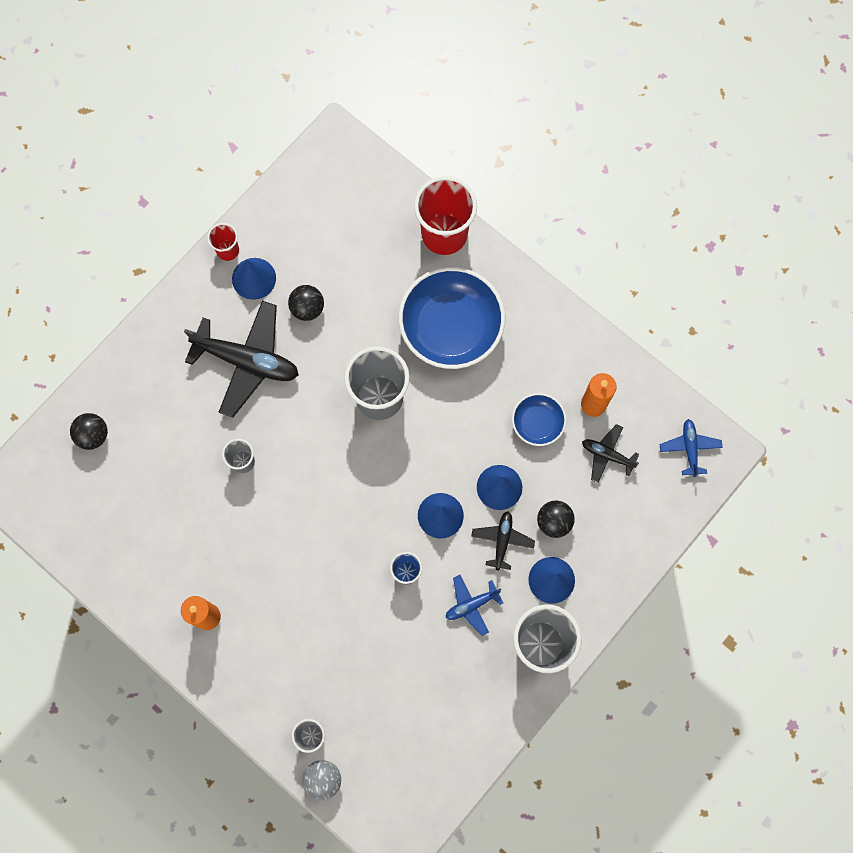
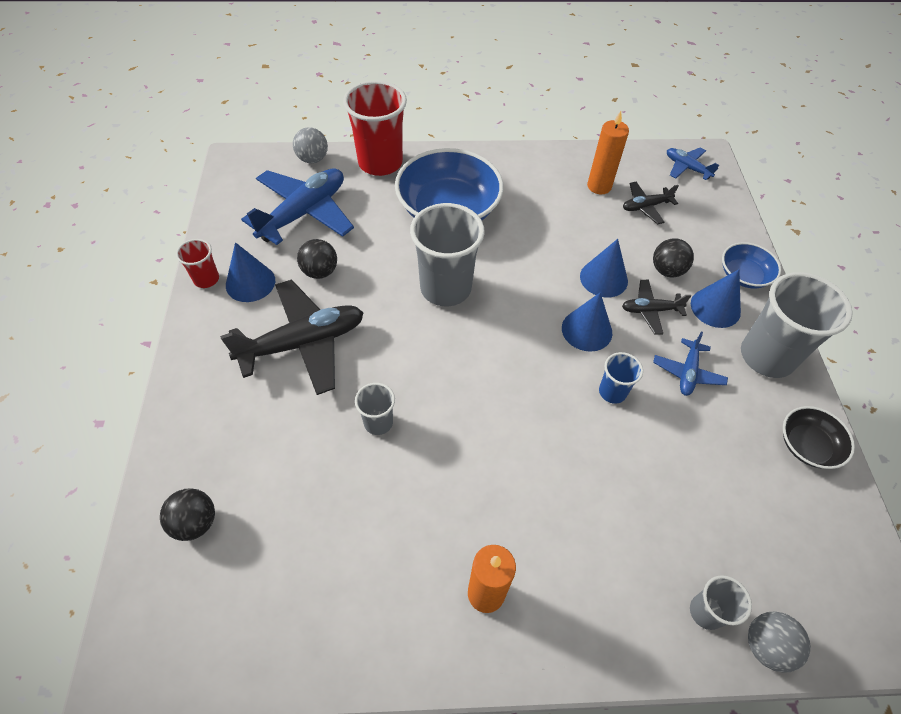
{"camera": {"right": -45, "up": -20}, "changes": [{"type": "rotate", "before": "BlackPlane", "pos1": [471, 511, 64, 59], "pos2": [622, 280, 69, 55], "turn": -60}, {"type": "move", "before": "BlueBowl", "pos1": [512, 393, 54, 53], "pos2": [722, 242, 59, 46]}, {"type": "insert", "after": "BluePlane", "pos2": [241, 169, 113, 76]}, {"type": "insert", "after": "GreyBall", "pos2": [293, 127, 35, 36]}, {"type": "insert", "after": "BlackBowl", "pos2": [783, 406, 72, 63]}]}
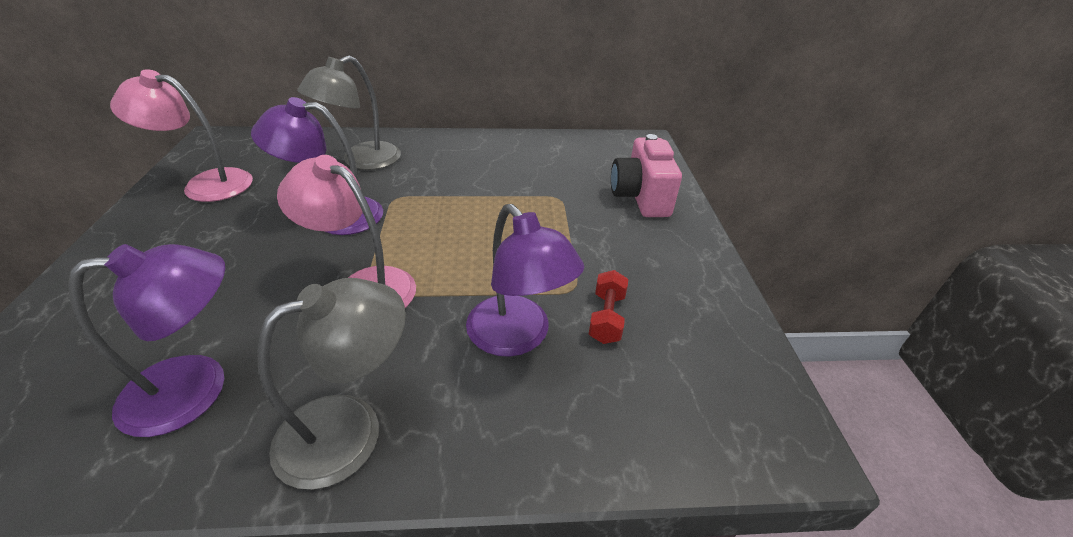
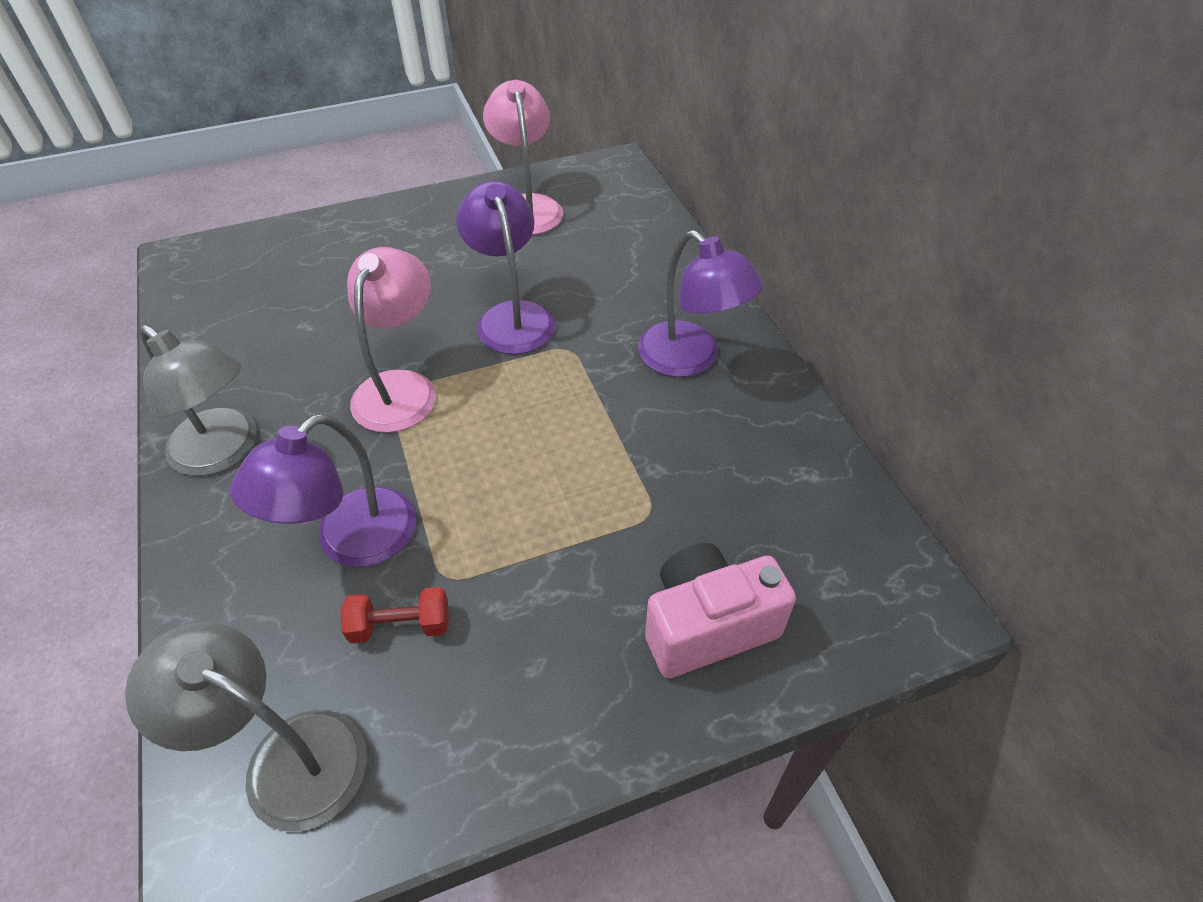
{"camera": {"right": 75, "up": 10}, "changes": [{"type": "move", "before": "PurpleLamp", "pos1": [68, 244, 157, 193], "pos2": [638, 230, 125, 147]}, {"type": "move", "before": "GreyLamp", "pos1": [297, 56, 104, 114], "pos2": [125, 622, 242, 210]}]}
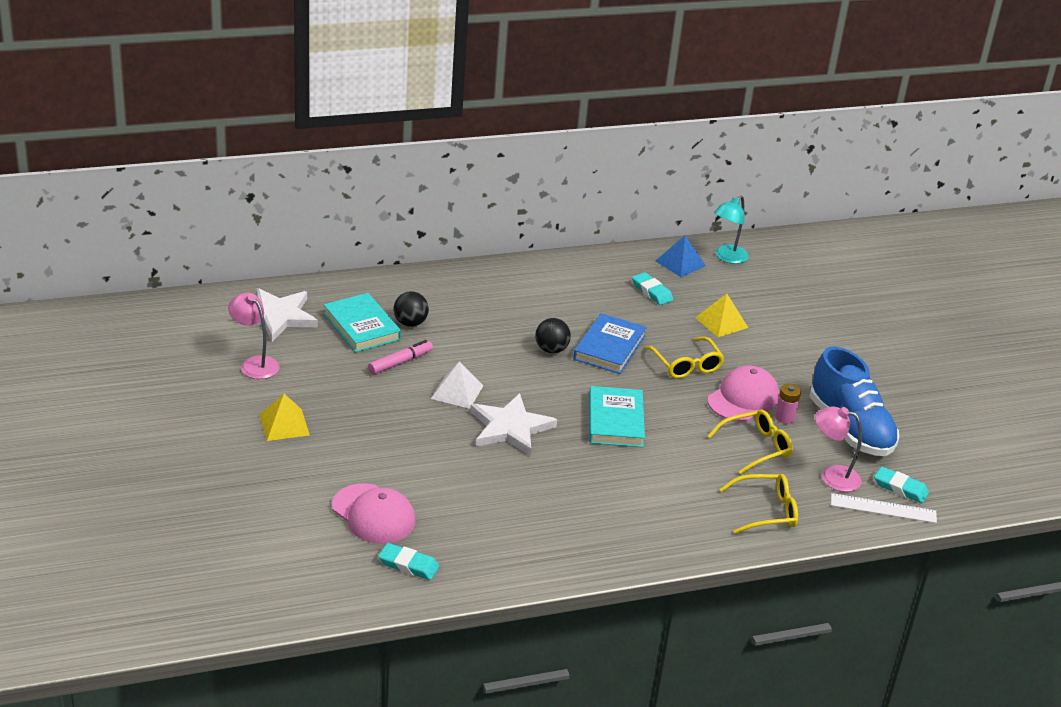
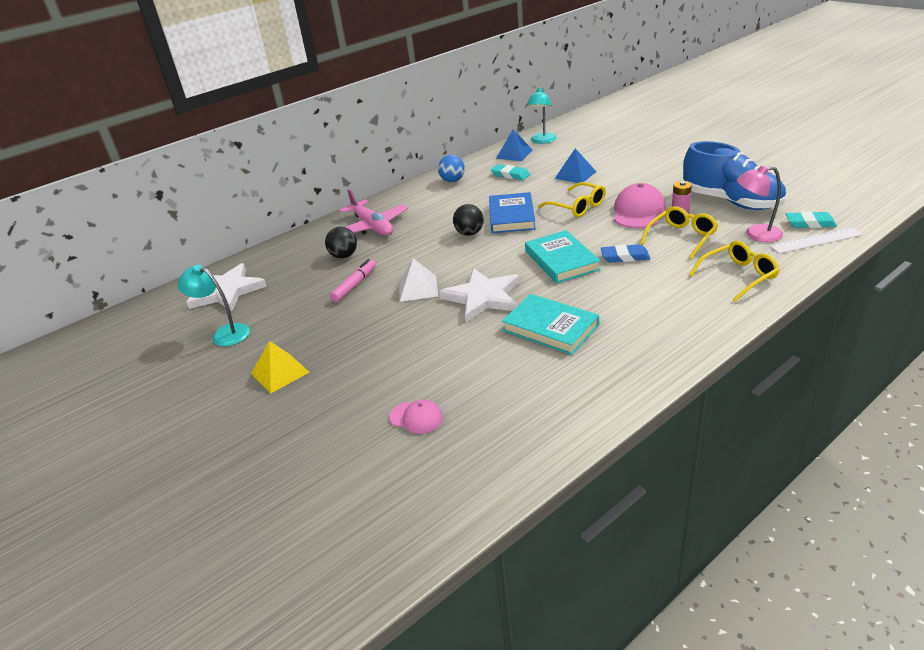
{"camera": {"right": -15, "up": 0}, "changes": [{"type": "recolor", "before": "PinkLamp", "after": "TurquoiseLamp", "pos1": [228, 293, 52, 86], "pos2": [178, 265, 72, 81]}, {"type": "move", "before": "TurquoiseBook", "pos1": [324, 293, 77, 59], "pos2": [502, 294, 97, 61]}, {"type": "resize", "before": "PinkCap", "pos1": [332, 483, 84, 61], "pos2": [389, 399, 54, 35], "scale": 0.56}, {"type": "delete", "before": "TurquoiseEraser", "pos1": [378, 543, 62, 37]}, {"type": "recolor", "before": "YellowPyramid", "after": "BluePyramid", "pos1": [695, 294, 53, 43], "pos2": [555, 148, 41, 35]}, {"type": "insert", "after": "PinkPlane", "pos2": [339, 189, 69, 47]}, {"type": "insert", "after": "BlueBall", "pos2": [438, 155, 27, 27]}, {"type": "insert", "after": "BlueEraser", "pos2": [601, 244, 49, 19]}]}
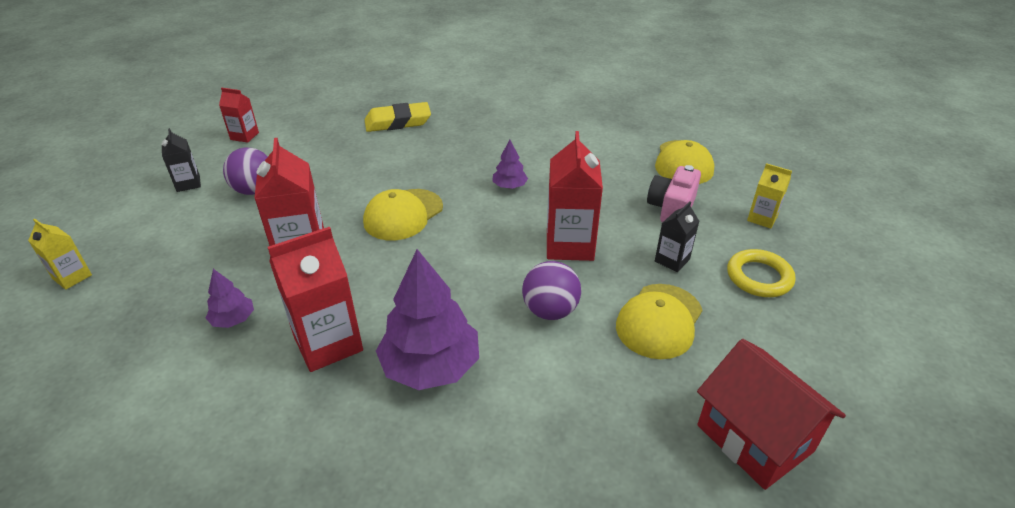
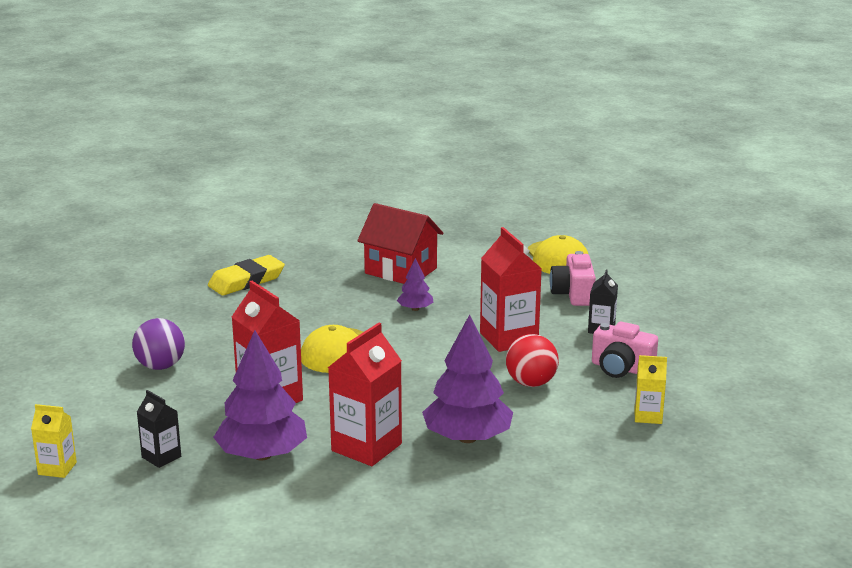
{"camera": {"right": -25, "up": -15}, "changes": [{"type": "move", "before": "BlackCarton", "pos1": [162, 128, 39, 64], "pos2": [137, 390, 44, 78]}, {"type": "resize", "before": "PurpleTree", "pos1": [206, 269, 48, 59], "pos2": [213, 330, 94, 130], "scale": 2.07}, {"type": "delete", "before": "RedCarton", "pos1": [219, 88, 40, 55]}, {"type": "recolor", "before": "PurpleBall", "after": "RedBall", "pos1": [522, 261, 59, 59], "pos2": [506, 334, 53, 53]}, {"type": "replace", "before": "YellowCap", "after": "PinkCamera", "pos1": [616, 284, 87, 75], "pos2": [592, 322, 66, 56]}, {"type": "move", "before": "RedHouse", "pos1": [697, 339, 149, 151], "pos2": [357, 203, 86, 81]}, {"type": "delete", "before": "YellowRing", "pos1": [727, 249, 69, 48]}, {"type": "move", "before": "YellowCarton", "pos1": [747, 163, 45, 66], "pos2": [635, 355, 32, 69]}]}
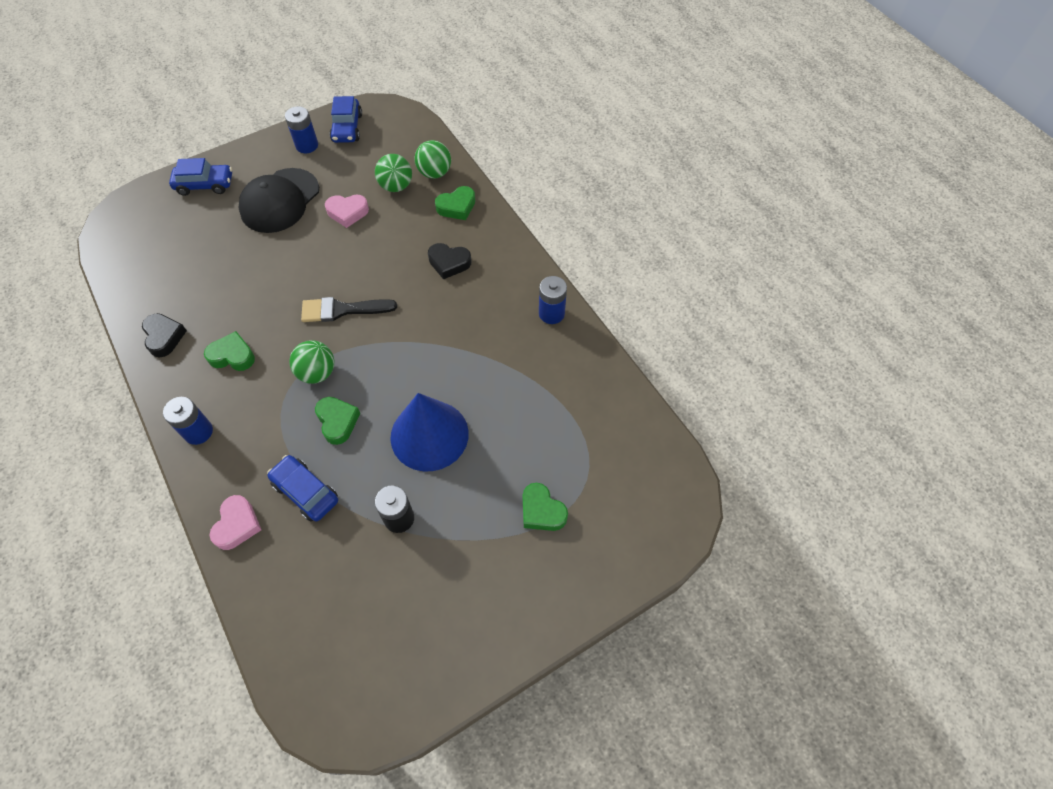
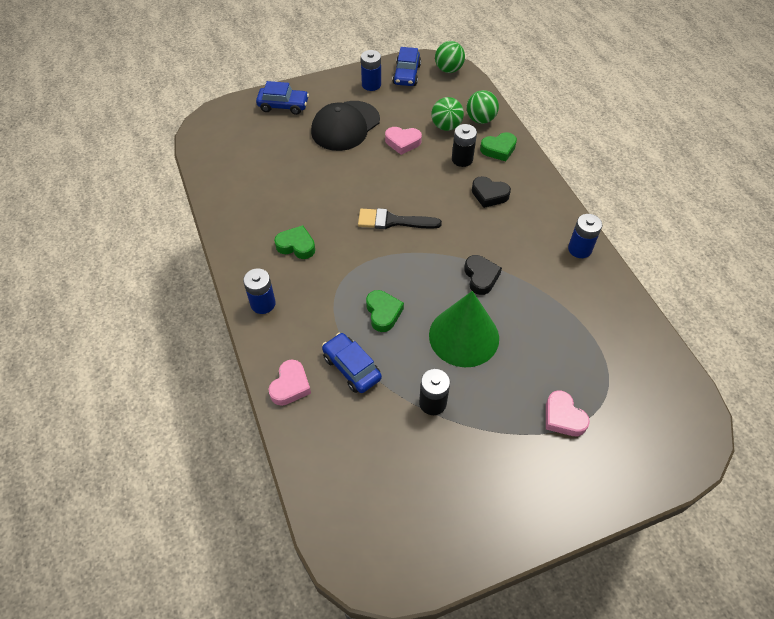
{"camera": {"right": 10, "up": -5}, "changes": [{"type": "move", "before": "BlackHeart", "pos1": [142, 313, 45, 44], "pos2": [464, 255, 38, 40]}, {"type": "move", "before": "GreenBall", "pos1": [289, 340, 45, 44], "pos2": [435, 41, 30, 32]}, {"type": "recolor", "before": "BlueCone", "after": "GreenCone", "pos1": [390, 393, 79, 78], "pos2": [429, 291, 70, 76]}, {"type": "recolor", "before": "GreenHeart", "after": "PinkHeart", "pos1": [523, 483, 45, 48], "pos2": [546, 391, 44, 45]}, {"type": "insert", "after": "BlackBattery", "pos2": [452, 124, 25, 43]}]}
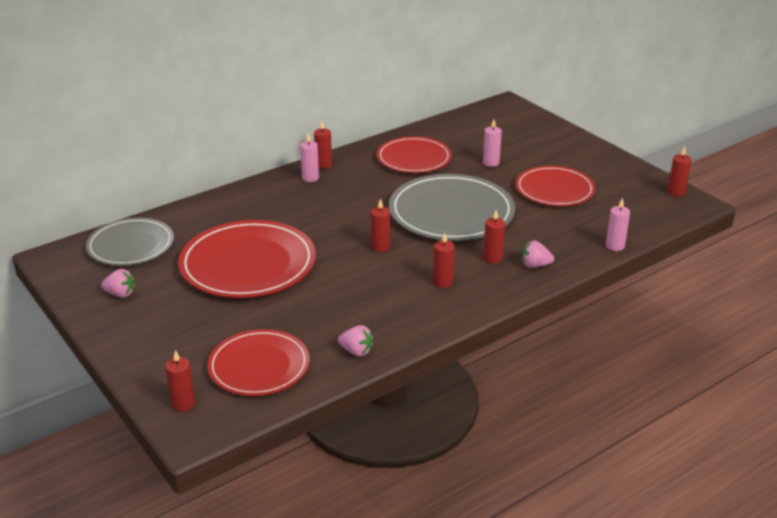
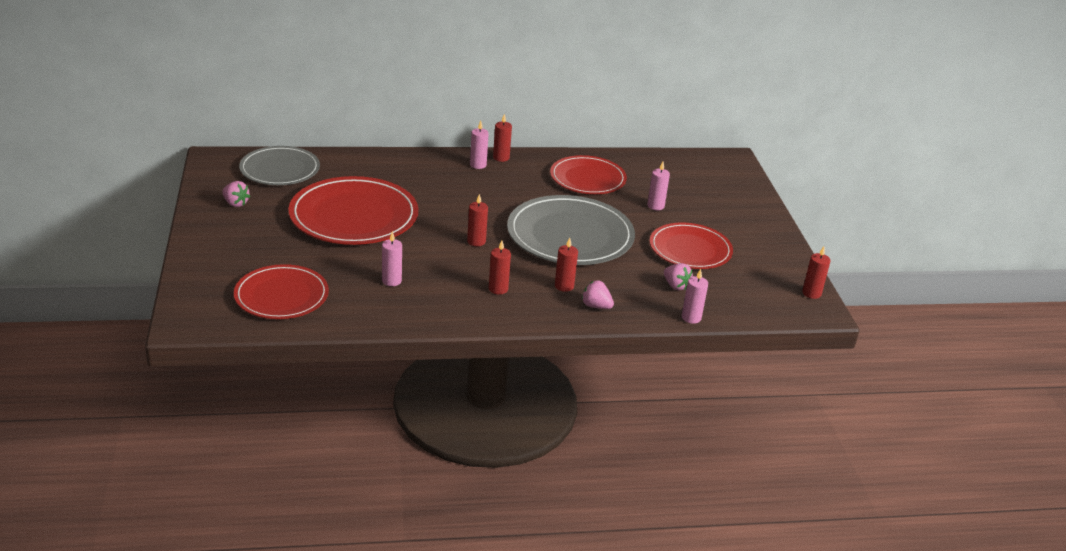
{"camera": {"right": 25, "up": 0}, "changes": [{"type": "delete", "before": "RedCandle", "pos1": [165, 350, 30, 62]}, {"type": "move", "before": "PinkStrawberry", "pos1": [338, 325, 36, 32], "pos2": [664, 263, 29, 27]}, {"type": "insert", "after": "PinkCandle", "pos2": [382, 231, 20, 55]}]}
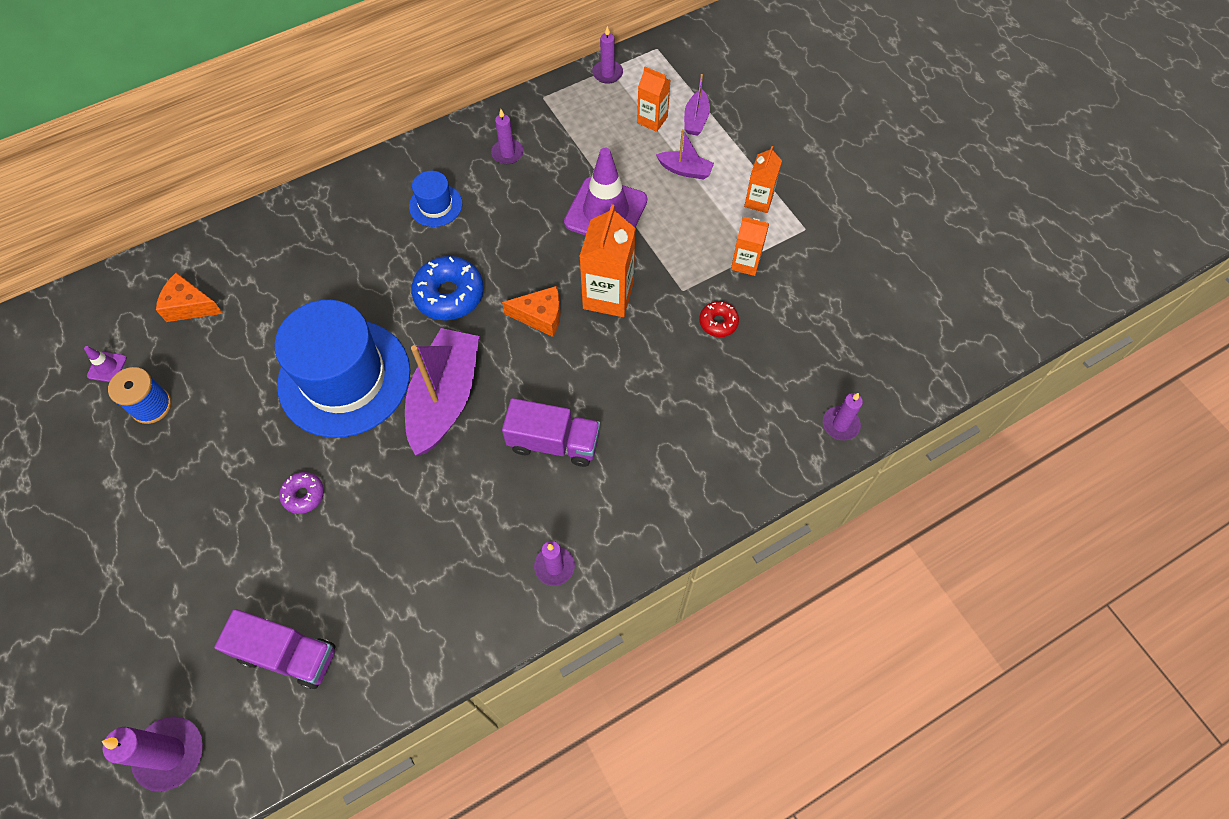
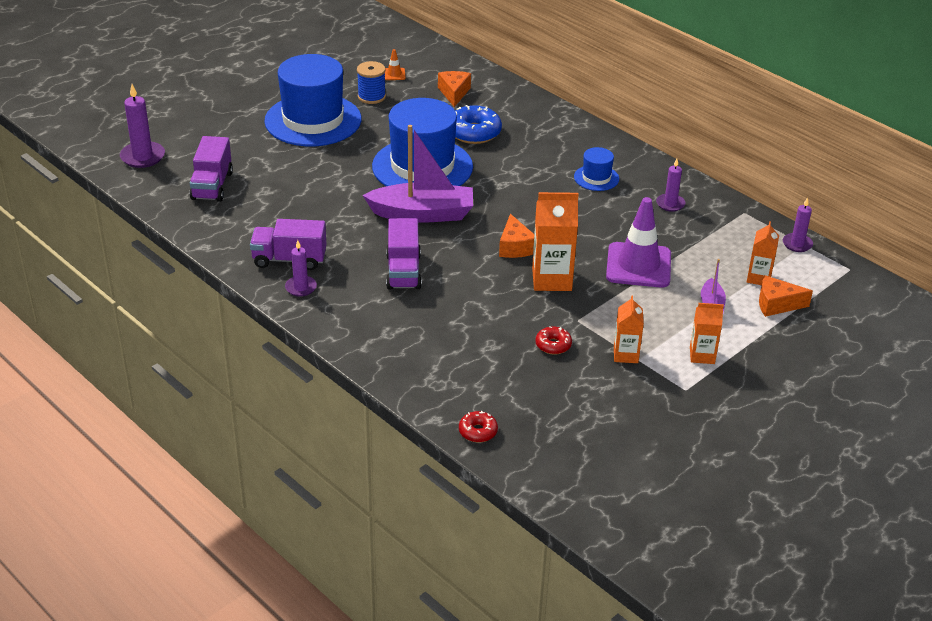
{"camera": {"right": 75, "up": -25}, "changes": [{"type": "recolor", "before": "PurpleTrafficCone", "after": "OrangeTrafficCone", "pos1": [84, 346, 43, 36], "pos2": [385, 49, 21, 31]}, {"type": "delete", "before": "PurpleDonut", "pos1": [279, 472, 45, 42]}, {"type": "move", "before": "BlueDonut", "pos1": [411, 256, 73, 65], "pos2": [455, 105, 47, 39]}, {"type": "replace", "before": "PurpleBoat", "after": "OrangeCheese", "pos1": [684, 74, 26, 62], "pos2": [759, 275, 54, 42]}, {"type": "replace", "before": "PurpleCandle", "after": "RedDonut", "pos1": [823, 393, 40, 47], "pos2": [459, 411, 39, 32]}, {"type": "insert", "after": "PurpleTruck", "pos2": [250, 219, 77, 51]}, {"type": "insert", "after": "BlueHat", "pos2": [264, 54, 97, 92]}]}
